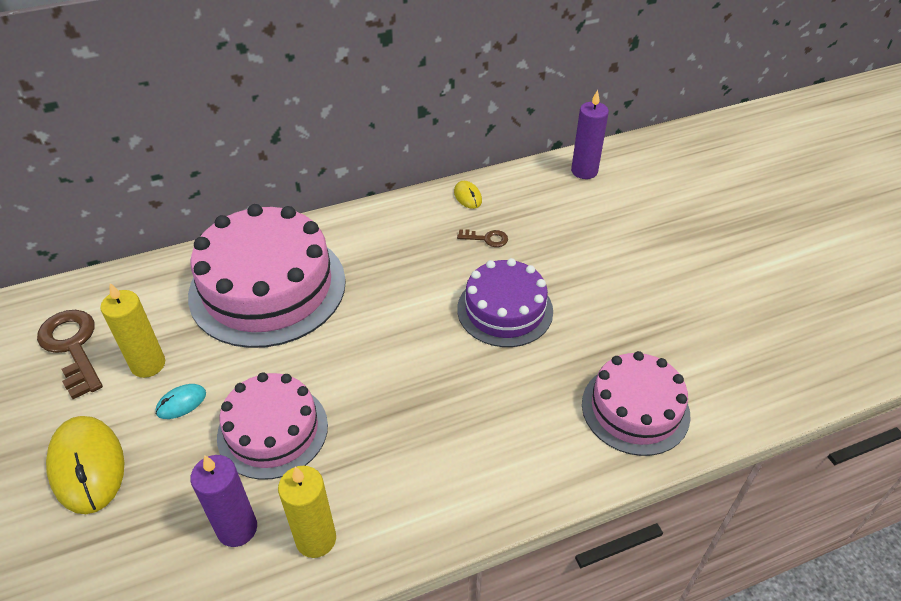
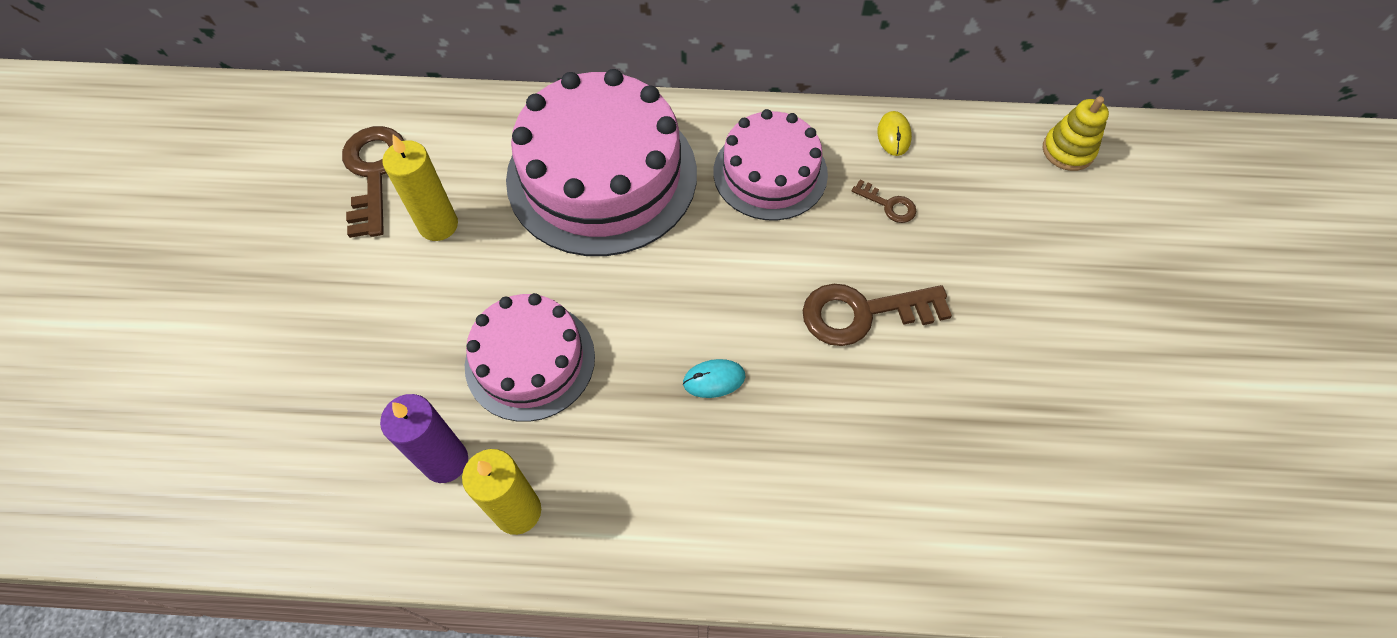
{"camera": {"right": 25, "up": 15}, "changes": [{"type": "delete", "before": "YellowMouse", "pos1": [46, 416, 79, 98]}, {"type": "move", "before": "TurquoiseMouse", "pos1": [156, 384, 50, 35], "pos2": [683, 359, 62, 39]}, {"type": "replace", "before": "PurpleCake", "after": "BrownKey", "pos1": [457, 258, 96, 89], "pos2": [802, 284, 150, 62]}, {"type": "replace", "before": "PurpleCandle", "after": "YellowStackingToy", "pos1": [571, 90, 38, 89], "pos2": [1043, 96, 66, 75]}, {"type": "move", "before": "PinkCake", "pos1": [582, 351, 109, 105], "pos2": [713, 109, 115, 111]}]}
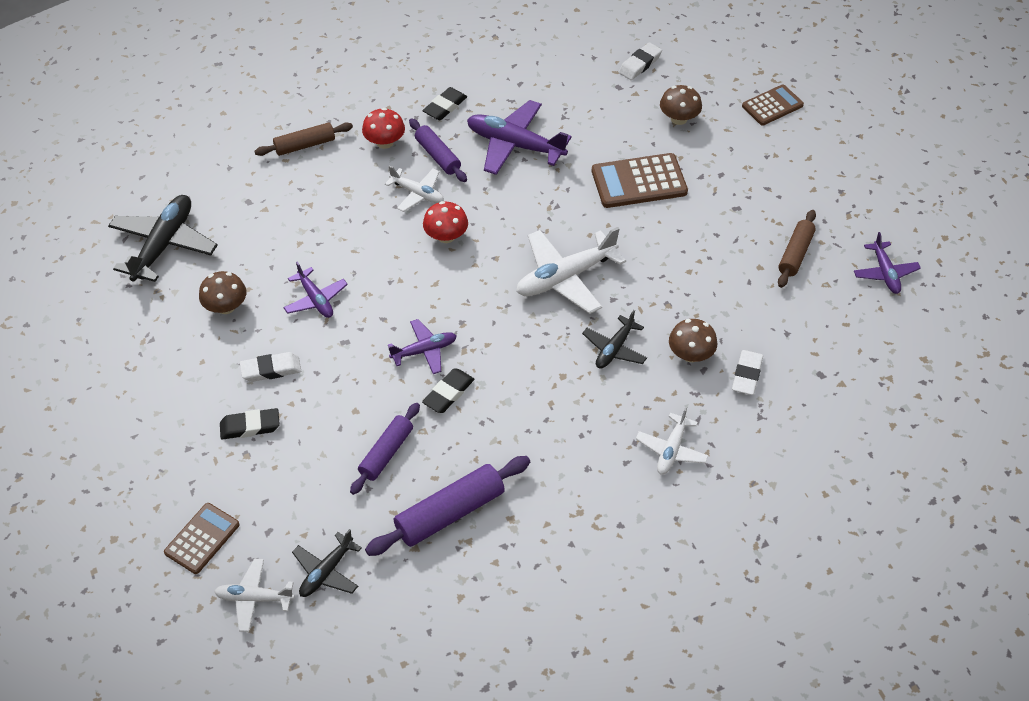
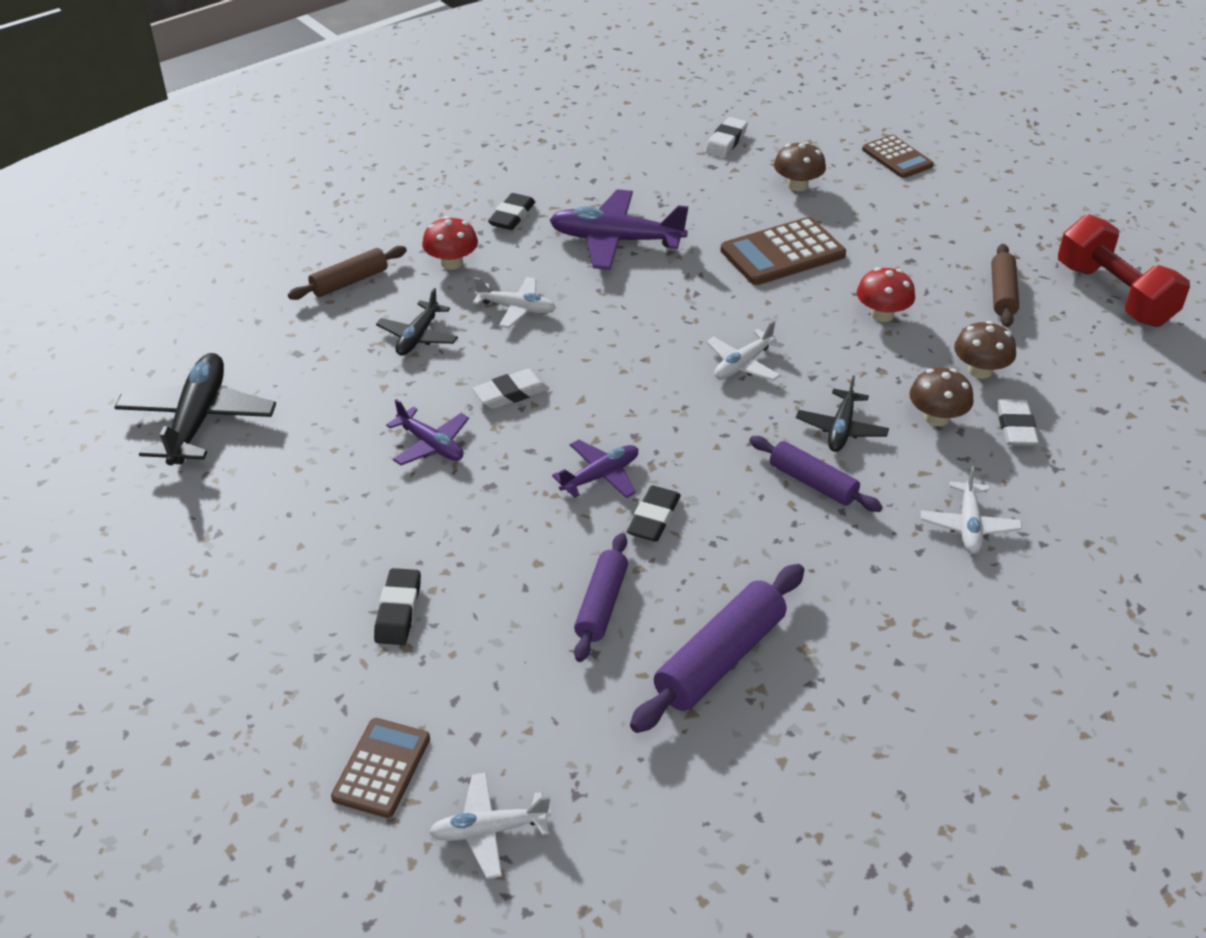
{"camera": {"right": -15, "up": -10}, "changes": [{"type": "move", "before": "BrownMushroom", "pos1": [199, 271, 47, 43], "pos2": [954, 321, 62, 58]}, {"type": "rotate", "before": "BlackEraser", "pos1": [220, 408, 60, 32], "pos2": [374, 568, 47, 77], "turn": -60}, {"type": "move", "before": "WhiteEraser", "pos1": [240, 352, 61, 30], "pos2": [472, 369, 77, 40]}, {"type": "move", "before": "BlackPlane", "pos1": [292, 529, 70, 68], "pos2": [376, 288, 82, 68]}, {"type": "move", "before": "PurpleRollingPin", "pos1": [409, 118, 58, 64], "pos2": [749, 436, 134, 76]}, {"type": "move", "before": "RedMushroom", "pos1": [423, 201, 45, 42], "pos2": [857, 267, 58, 55]}, {"type": "resize", "before": "WhitePlane", "pos1": [516, 227, 110, 87], "pos2": [706, 320, 78, 61], "scale": 0.58}, {"type": "rotate", "before": "BrownCalculator", "pos1": [742, 84, 62, 42], "pos2": [862, 135, 72, 43], "turn": 105}, {"type": "replace", "before": "PurplePlane", "after": "RedDumbbell", "pos1": [854, 232, 67, 62], "pos2": [1058, 214, 132, 113]}]}
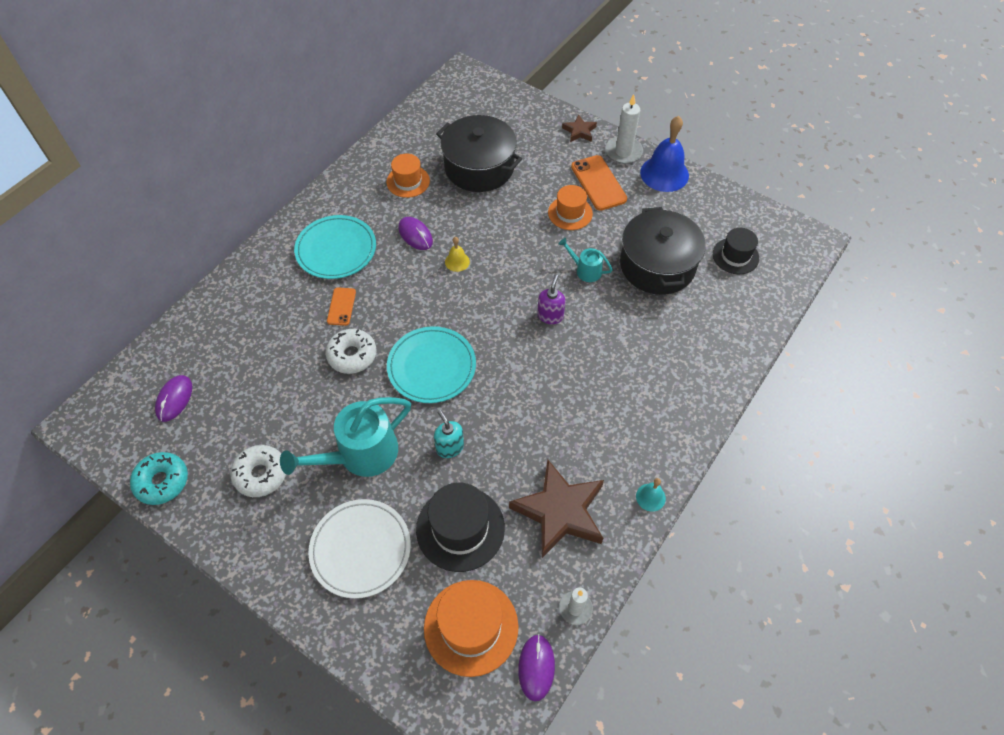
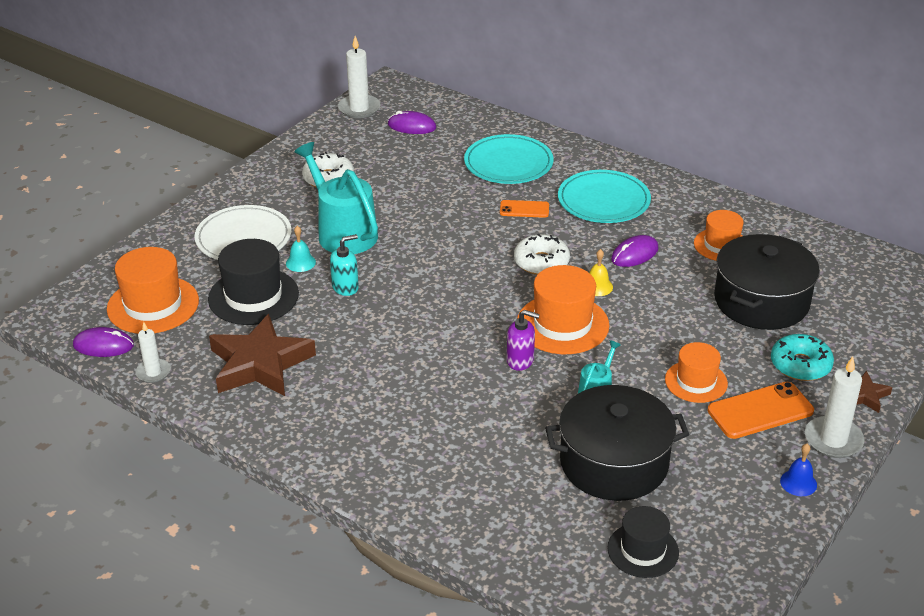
{"camera": {"right": 90, "up": -20}, "changes": [{"type": "move", "before": "TurquoiseDonut", "pos1": [130, 452, 58, 53], "pos2": [771, 334, 63, 47]}, {"type": "move", "before": "WhiteDonut", "pos1": [325, 329, 52, 45], "pos2": [514, 234, 56, 41]}, {"type": "move", "before": "TurquoisePlate", "pos1": [387, 326, 89, 77], "pos2": [464, 134, 90, 50]}, {"type": "move", "before": "TurquoiseBell", "pos1": [636, 478, 30, 34], "pos2": [286, 226, 30, 46]}, {"type": "resize", "before": "BlueBell", "pos1": [640, 116, 49, 76], "pos2": [780, 444, 37, 52], "scale": 0.48}, {"type": "insert", "after": "WhiteCandle", "pos2": [338, 36, 42, 82]}, {"type": "insert", "after": "OrangeHat", "pos2": [517, 265, 92, 89]}]}
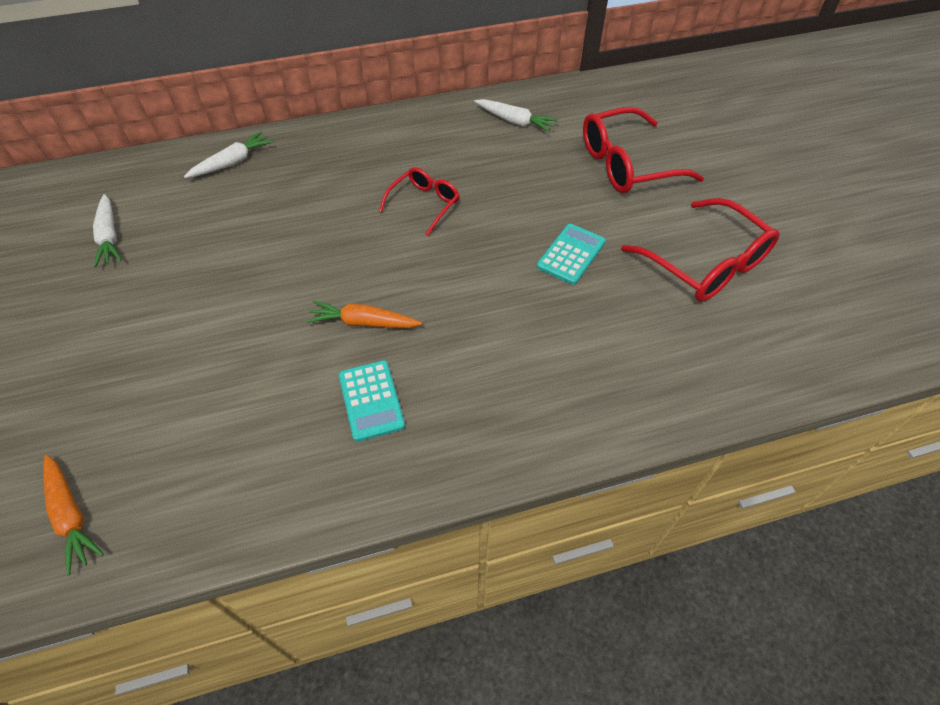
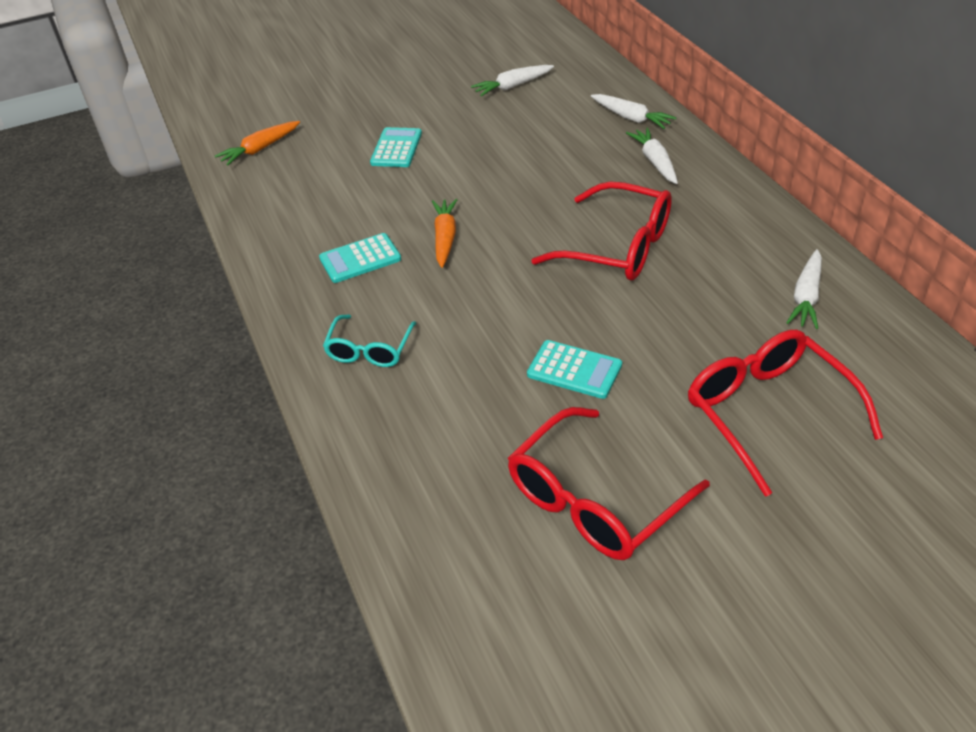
{"camera": {"right": 85, "up": -10}, "changes": [{"type": "resize", "before": "RedGlasses", "pos1": [379, 167, 80, 69], "pos2": [531, 181, 141, 99], "scale": 1.71}, {"type": "insert", "after": "TurquoiseGlasses", "pos2": [323, 314, 94, 53]}, {"type": "insert", "after": "TurquoiseCalculator", "pos2": [370, 127, 52, 40]}, {"type": "insert", "after": "WhiteCarrot", "pos2": [626, 127, 52, 57]}]}
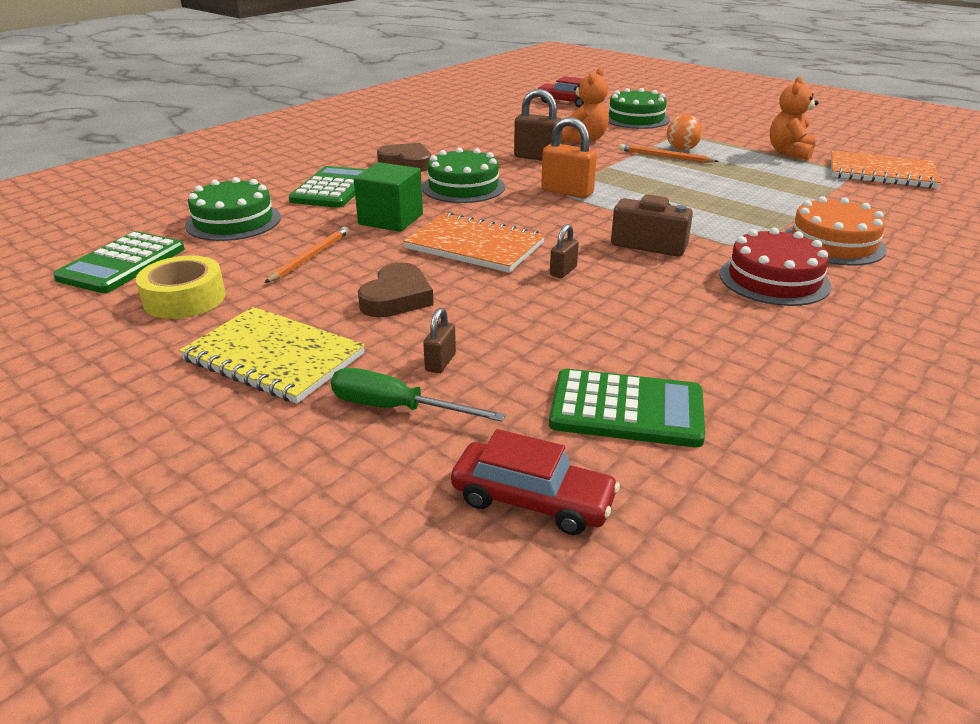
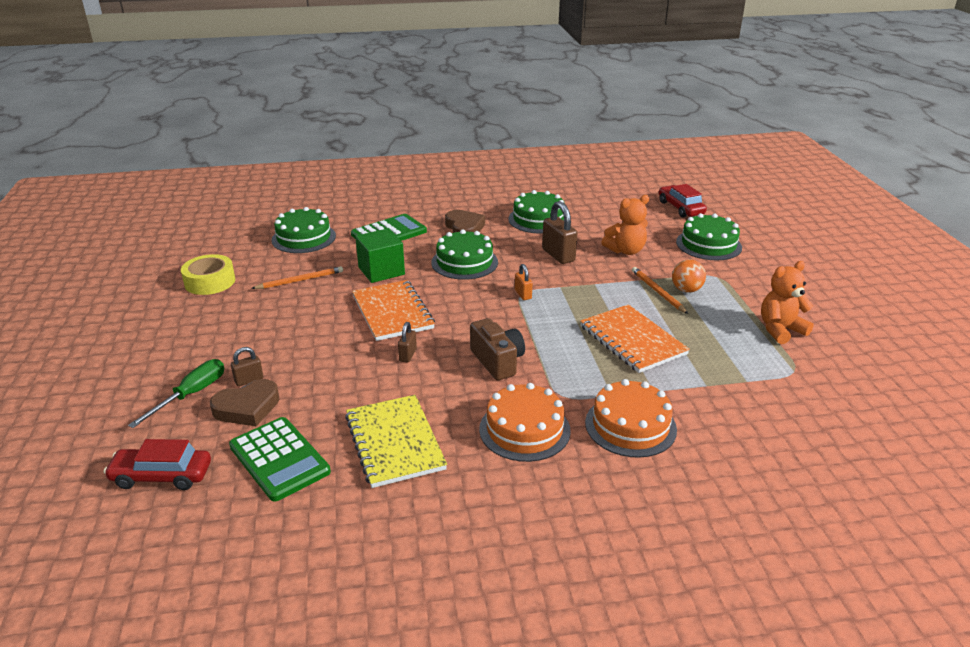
{"camera": {"right": 40, "up": 0}, "changes": [{"type": "delete", "before": "GreenCalculator", "pos1": [53, 231, 132, 62]}, {"type": "move", "before": "YellowNotebook", "pos1": [179, 307, 186, 97], "pos2": [345, 395, 102, 93]}, {"type": "rotate", "before": "GreenScrewdriver", "pos1": [331, 368, 175, 54], "pos2": [128, 359, 96, 69], "turn": 60}, {"type": "move", "before": "BrownHeart", "pos1": [358, 262, 76, 55], "pos2": [210, 379, 69, 47]}, {"type": "rotate", "before": "RedCar", "pos1": [451, 429, 169, 106], "pos2": [104, 439, 107, 51], "turn": 120}, {"type": "resize", "before": "OrangePadlock", "pos1": [541, 117, 56, 81], "pos2": [515, 264, 17, 36], "scale": 0.54}, {"type": "rotate", "before": "BrownPadlock", "pos1": [550, 224, 29, 54], "pos2": [398, 322, 19, 40], "turn": -60}, {"type": "recolor", "before": "RedCake", "after": "OrangeCake", "pos1": [719, 227, 112, 79], "pos2": [479, 383, 92, 79]}, {"type": "move", "before": "OrangeNotebook", "pos1": [831, 151, 110, 38], "pos2": [580, 304, 110, 69]}, {"type": "insert", "after": "GreenCake", "pos2": [508, 190, 57, 44]}]}
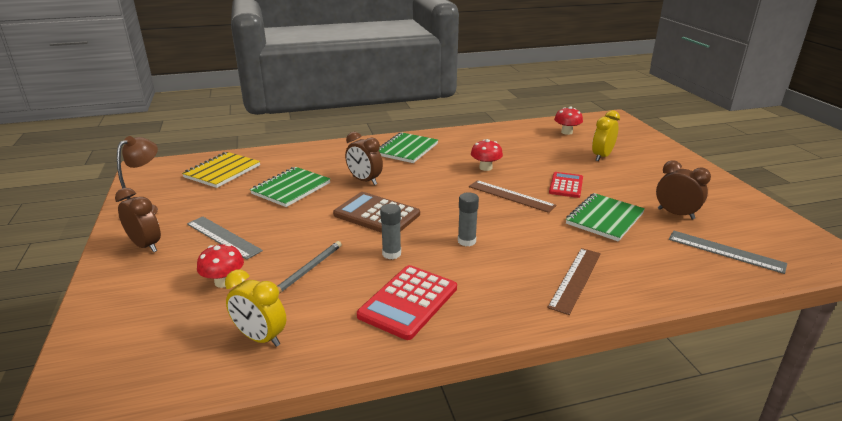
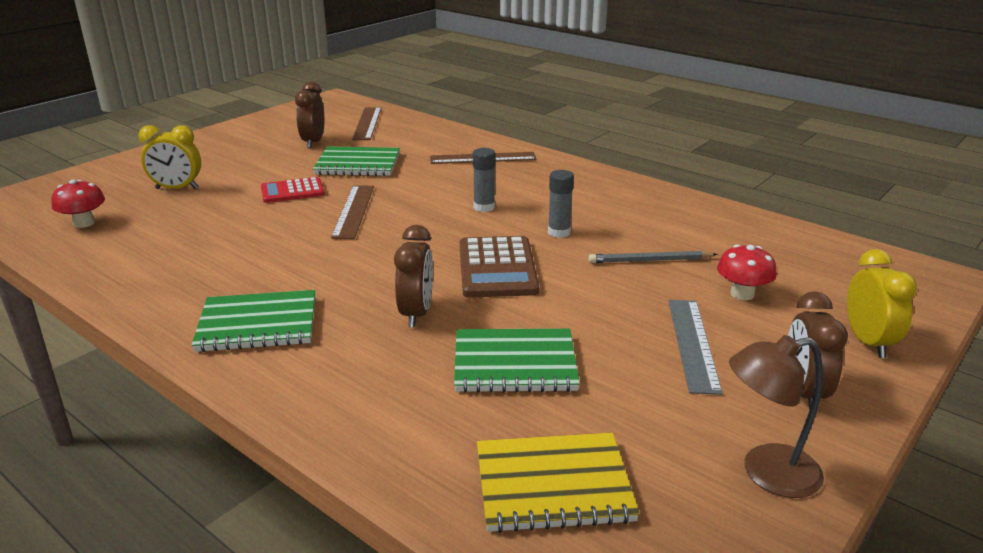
{"camera": {"right": -125, "up": 0}, "changes": [{"type": "move", "before": "YellowClock", "pos1": [225, 270, 61, 77], "pos2": [847, 249, 70, 109]}, {"type": "delete", "before": "RedCalculator", "pos1": [357, 265, 100, 75]}, {"type": "delete", "before": "RedMushroom", "pos1": [471, 139, 32, 32]}, {"type": "recolor", "before": "GreyRuler", "after": "BrownRuler", "pos1": [669, 231, 118, 43], "pos2": [352, 107, 29, 33]}]}
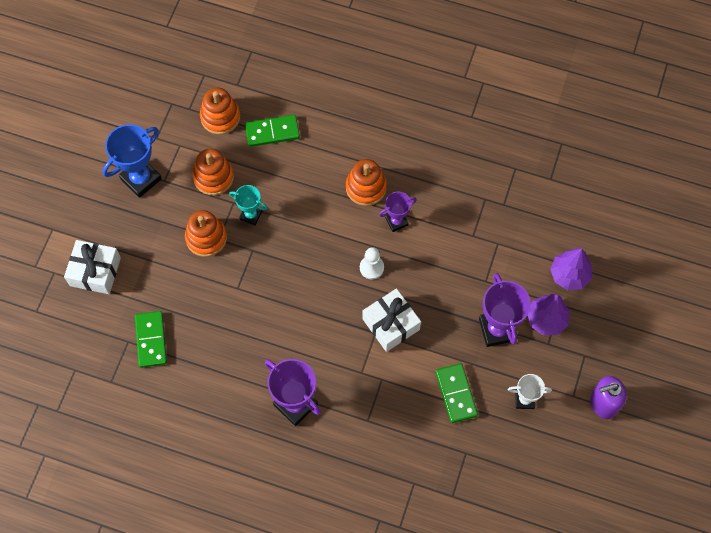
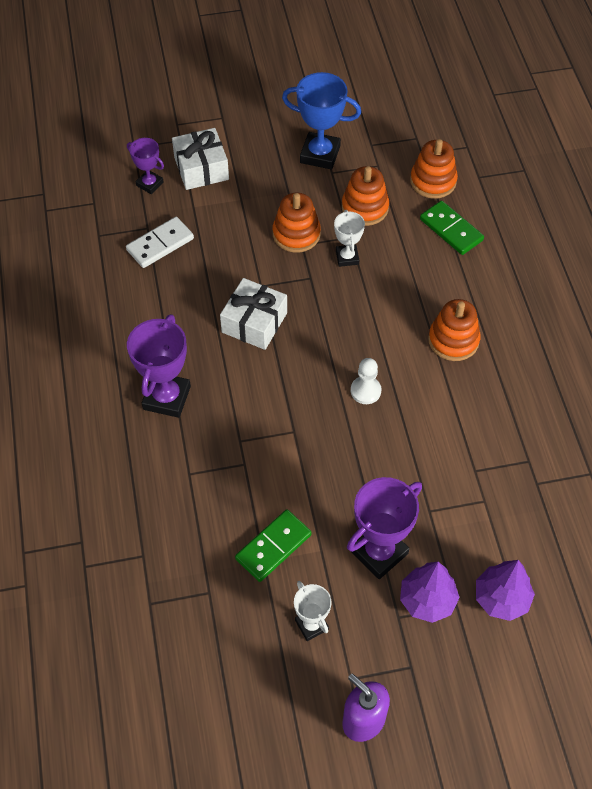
{"camera": {"right": 60, "up": -10}, "changes": [{"type": "recolor", "before": "GreenDomino", "after": "WhiteDomino", "pos1": [135, 311, 32, 57], "pos2": [126, 217, 68, 51]}, {"type": "recolor", "before": "TurquoiseTrophy", "after": "WhiteTrophy", "pos1": [229, 185, 38, 41], "pos2": [334, 210, 31, 57]}, {"type": "move", "before": "WhiteGift", "pos1": [362, 289, 59, 63], "pos2": [220, 278, 67, 72]}, {"type": "move", "before": "PurpleTrophy", "pos1": [379, 192, 38, 40], "pos2": [127, 138, 37, 56]}]}
